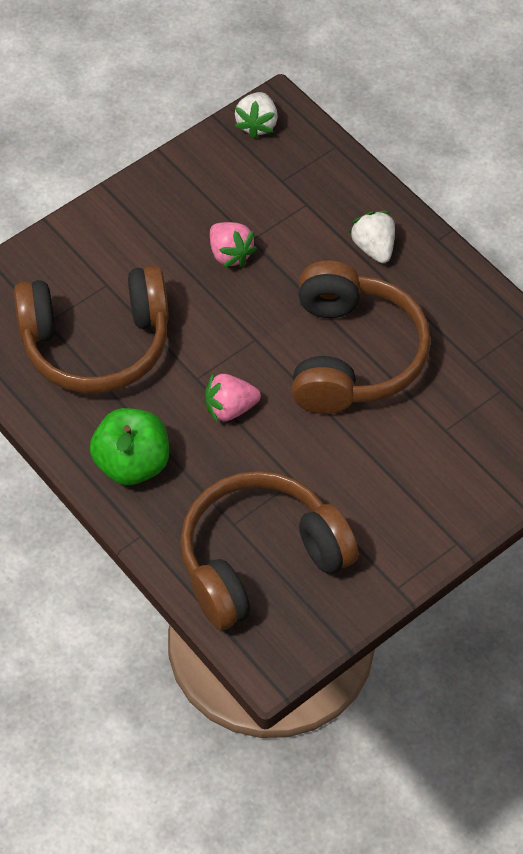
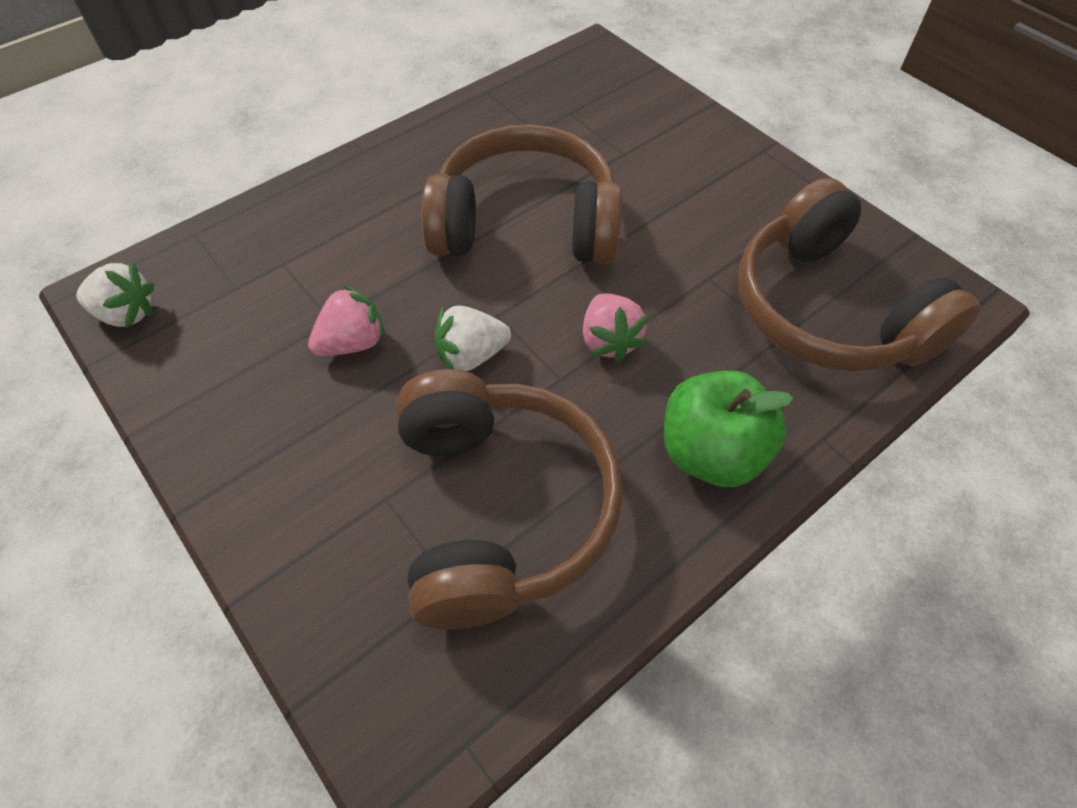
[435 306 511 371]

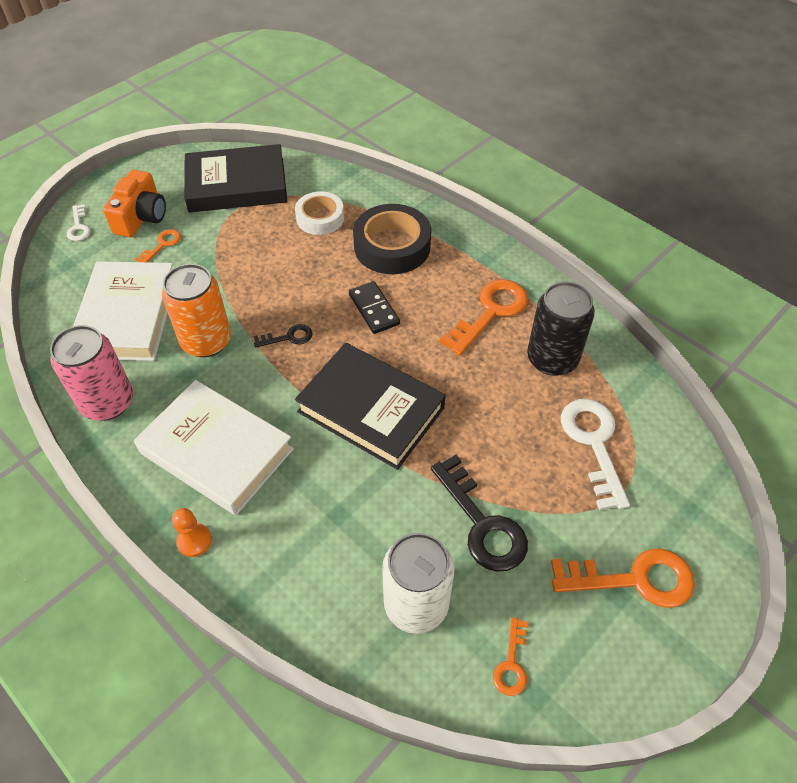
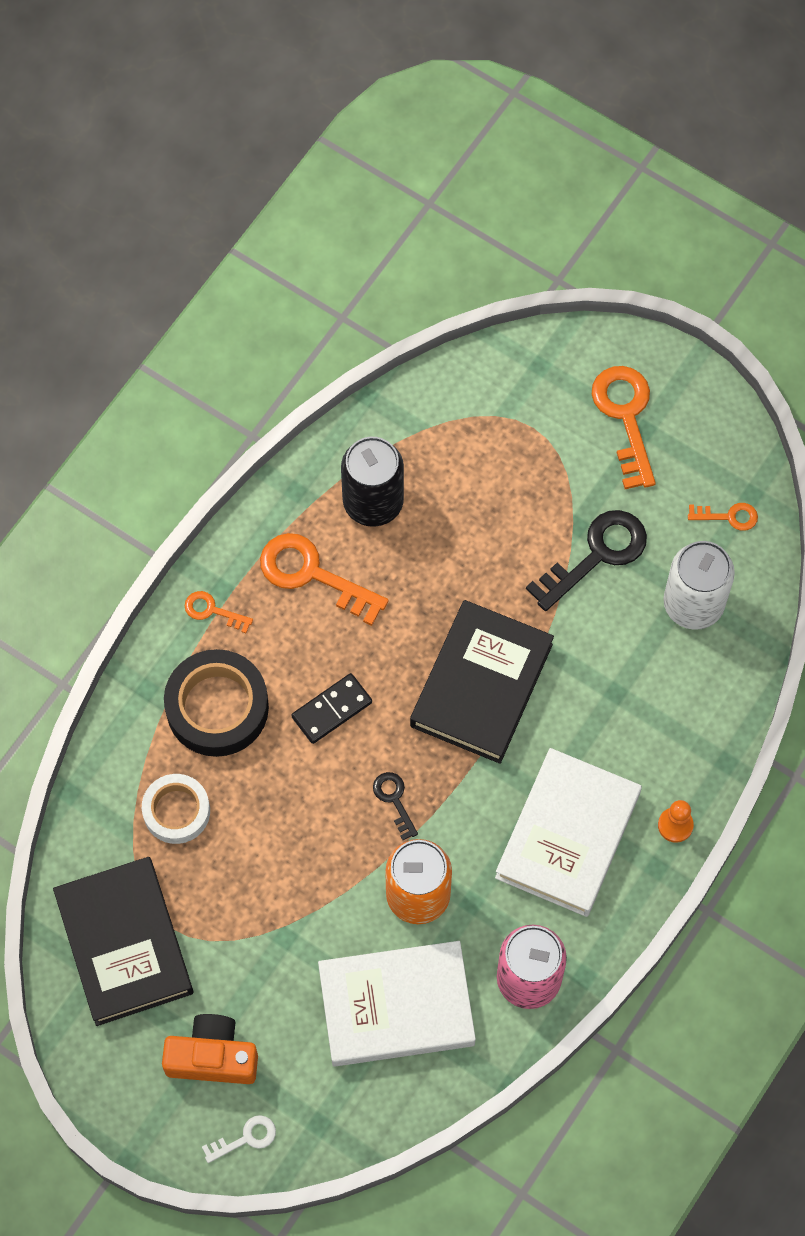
[185 591 253 633]
[561 399 630 510] (first image)

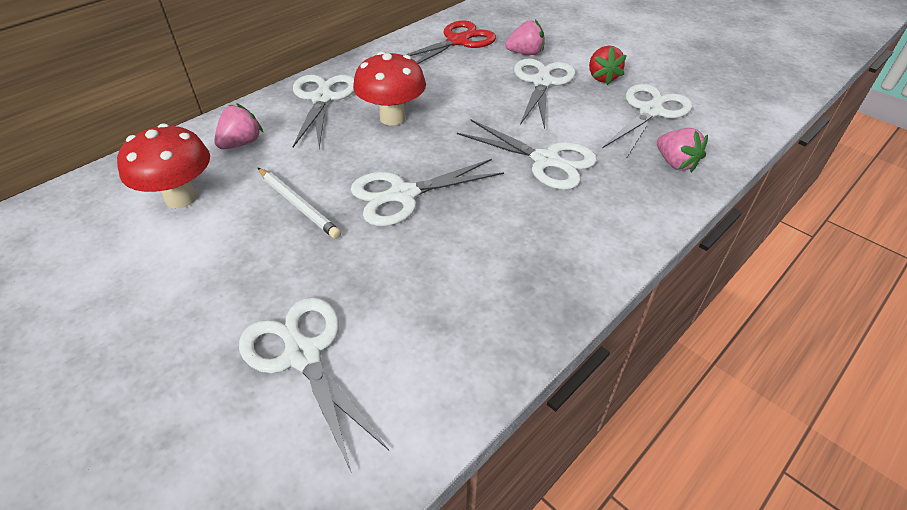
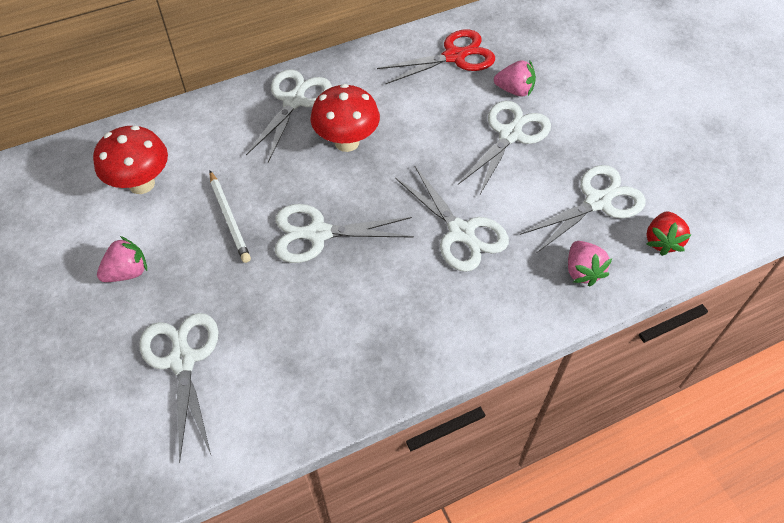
[97 236 147 282]
[646 211 692 256]

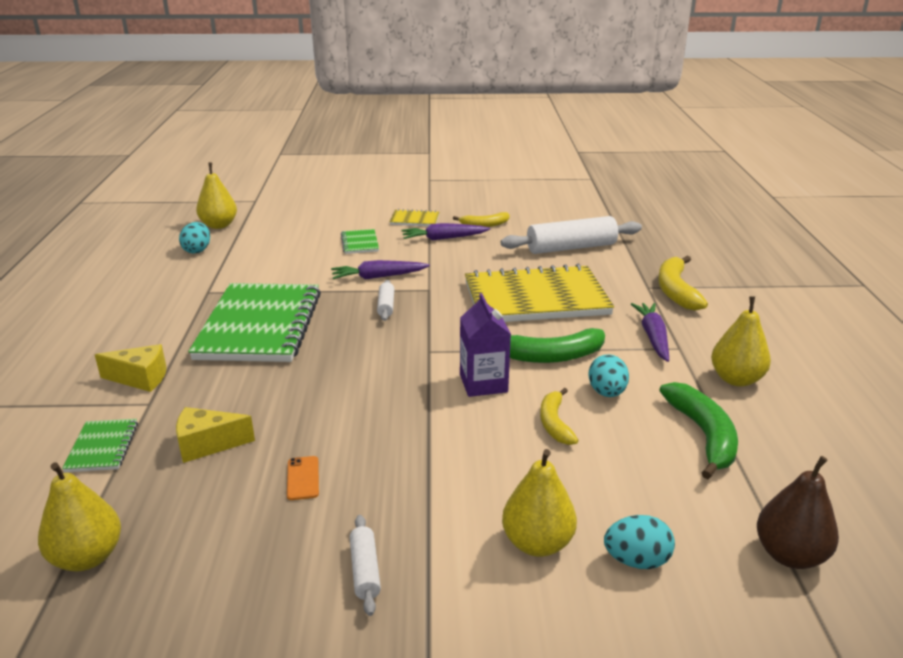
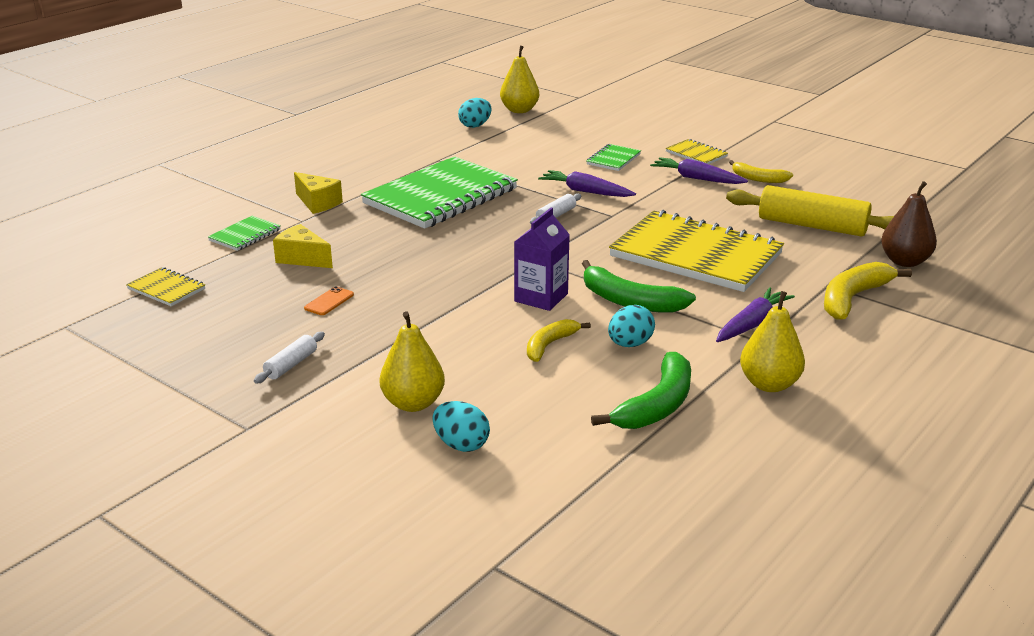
[126 267 205 306]
[726 185 894 236]
[881 181 937 267]

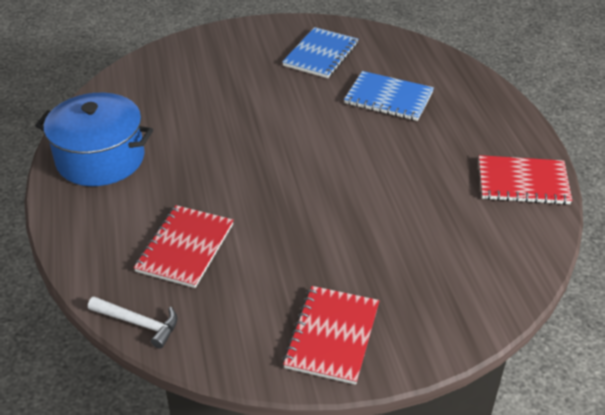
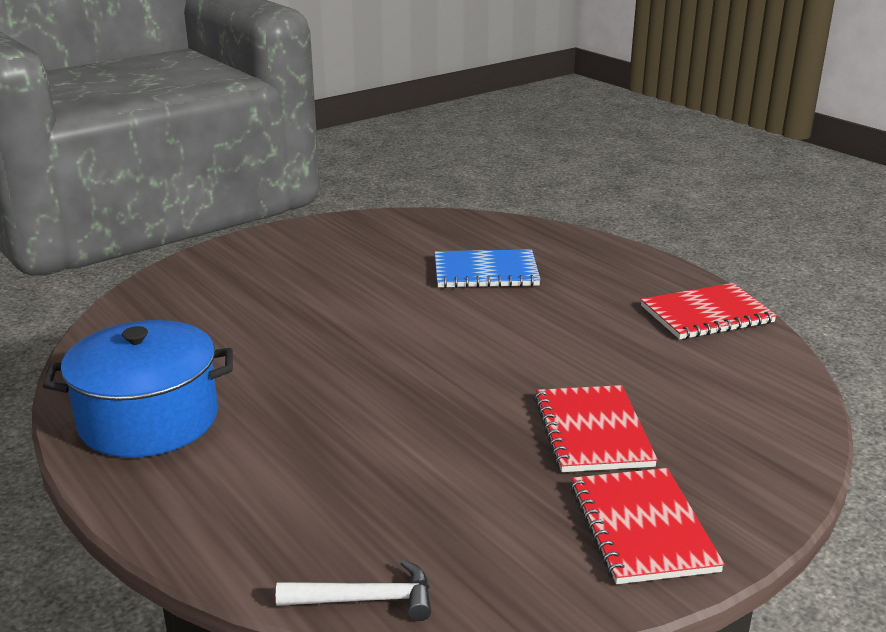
[534 385 658 472]
[282 27 359 78] (first image)

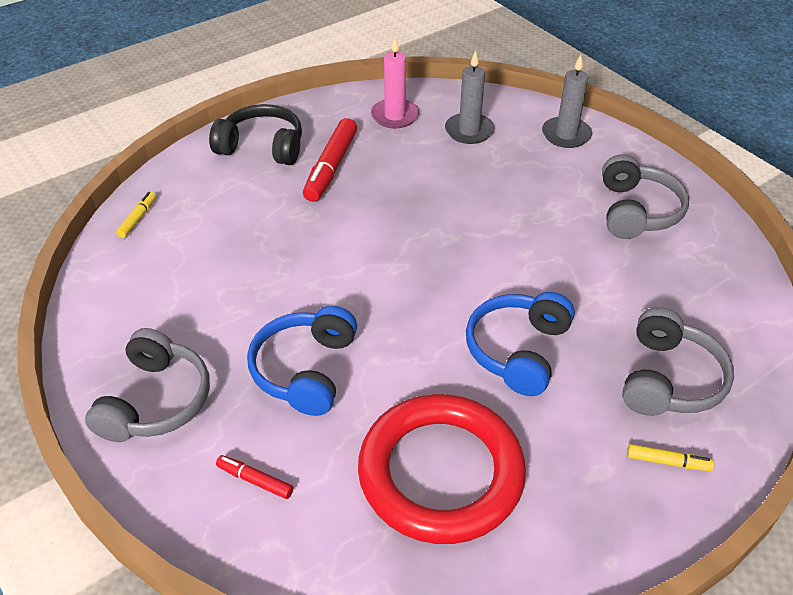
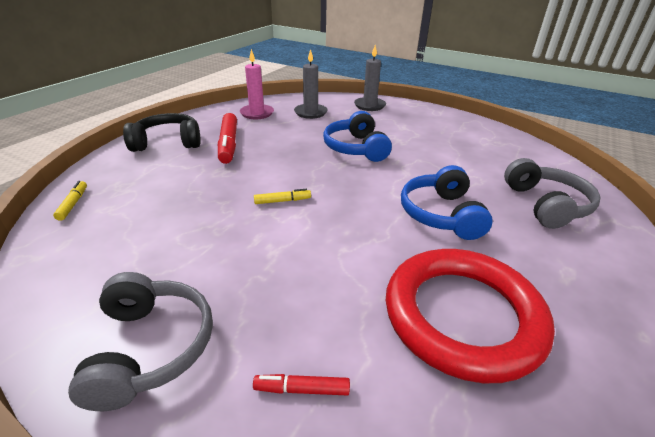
[323 111 392 162]
[602 154 689 239] (first image)
[254 189 311 204]

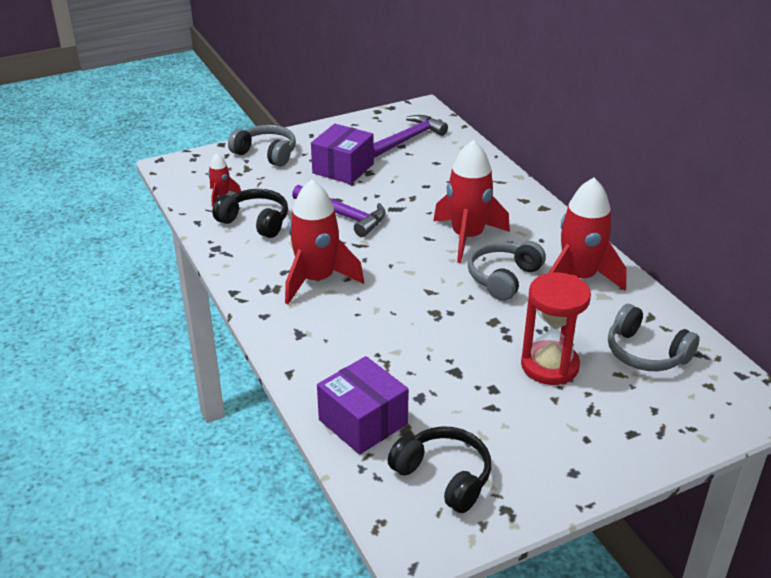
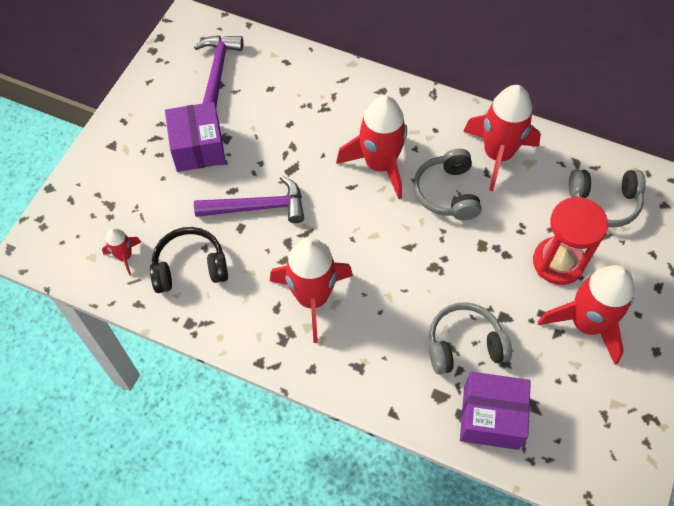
[429 302 512 375]
[388 426 491 513] (first image)
[538 265 635 365]

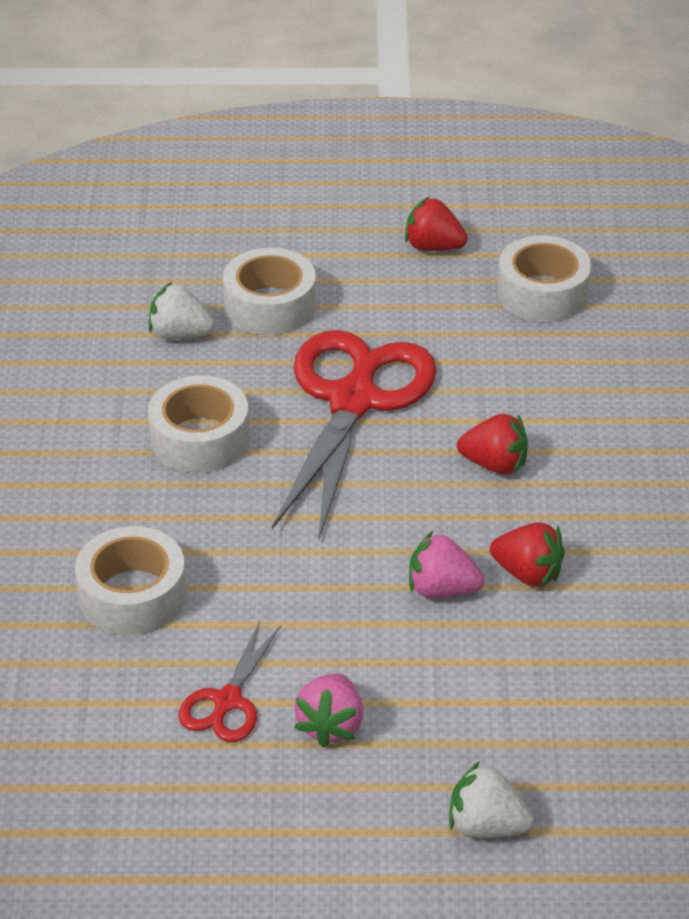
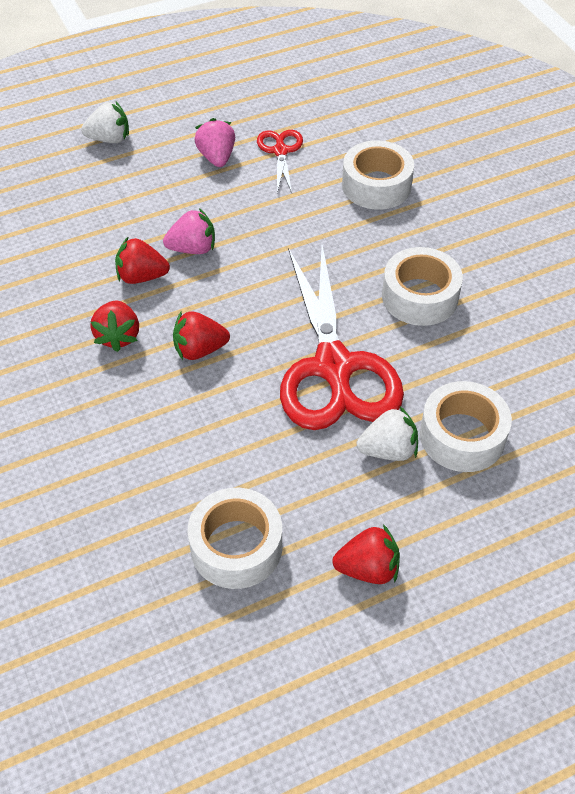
[356 407 418 461]
[91 301 139 352]

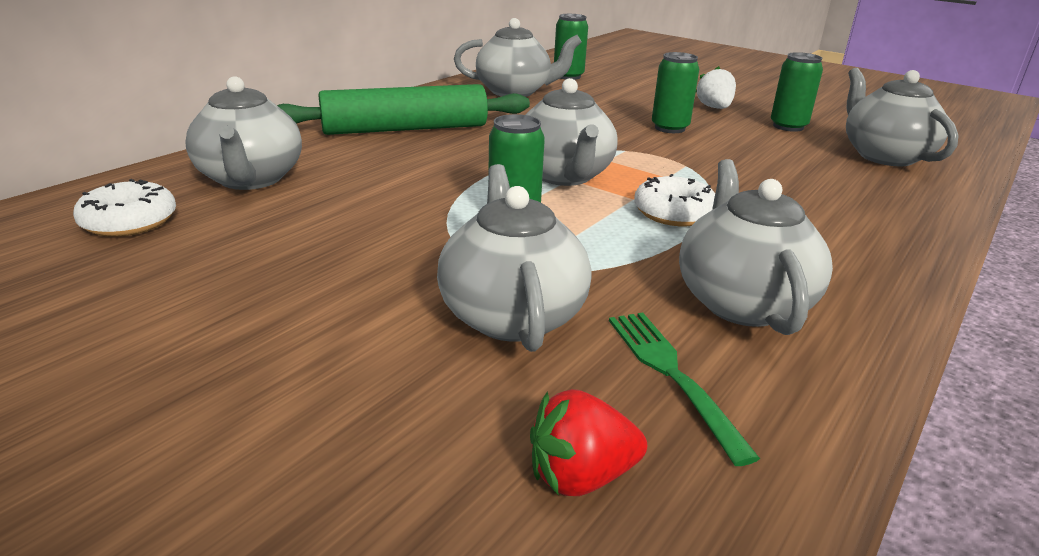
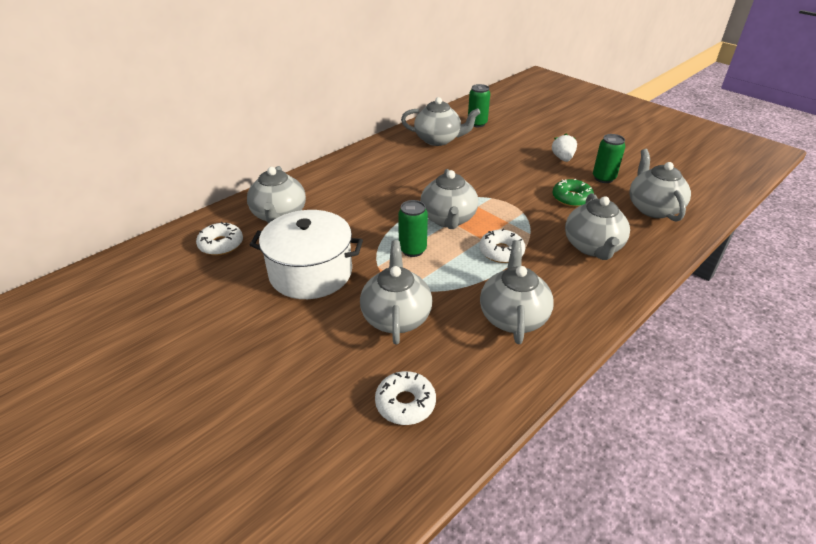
[277 84 530 135] (first image)
[375 371 436 425]
[609 312 760 466] (first image)
[652 52 699 133] (first image)
[250 210 363 299]
[553 178 594 207]
[565 193 630 260]

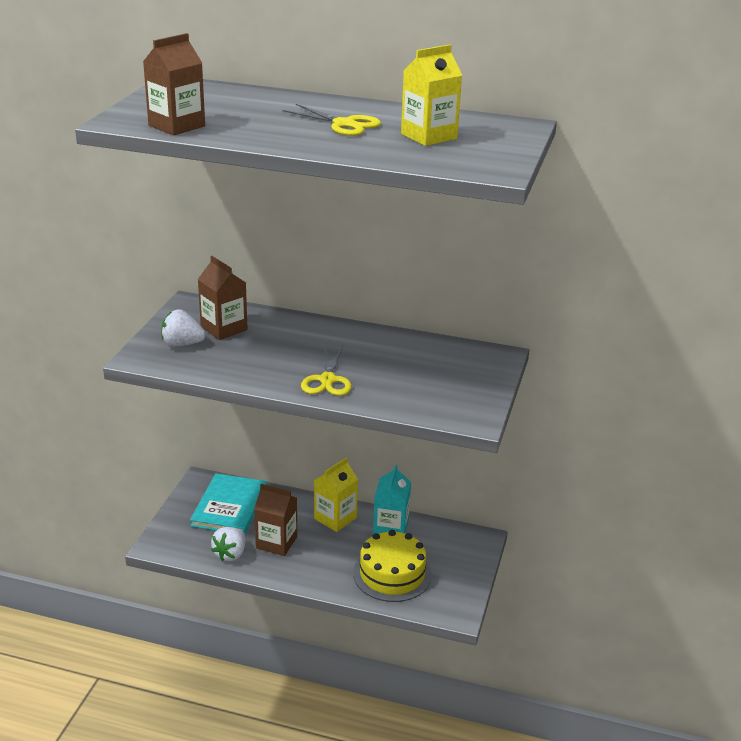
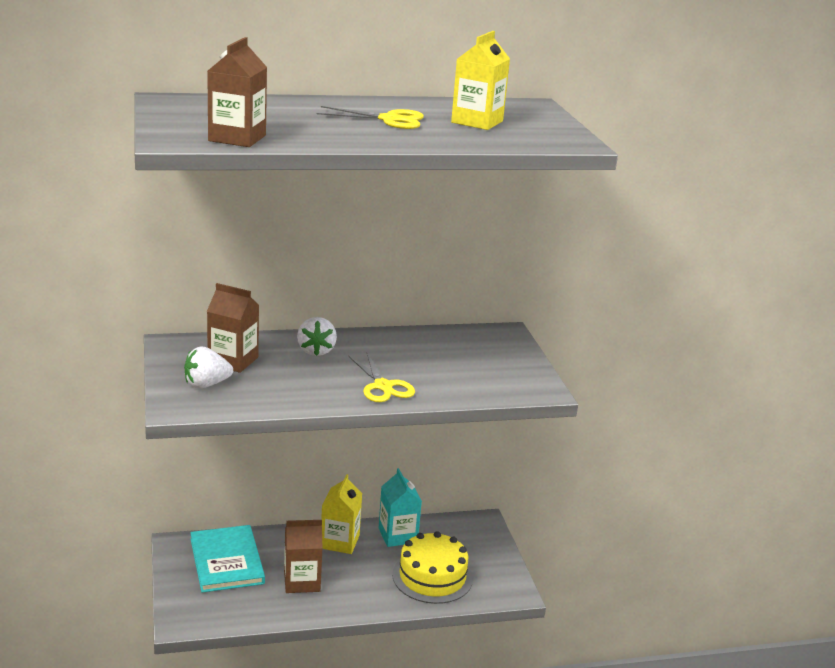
[297 317 337 356]

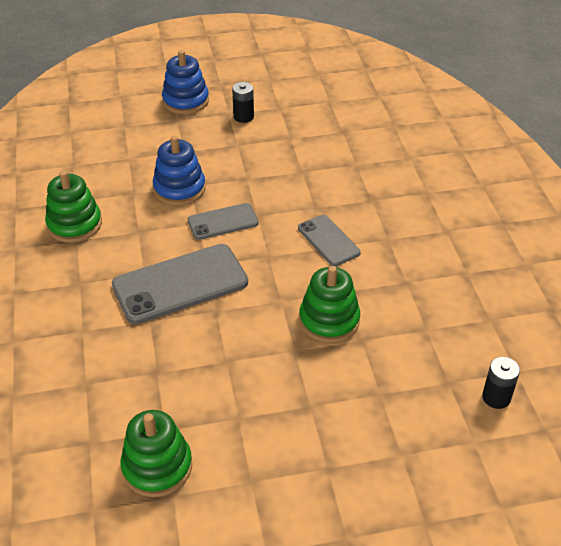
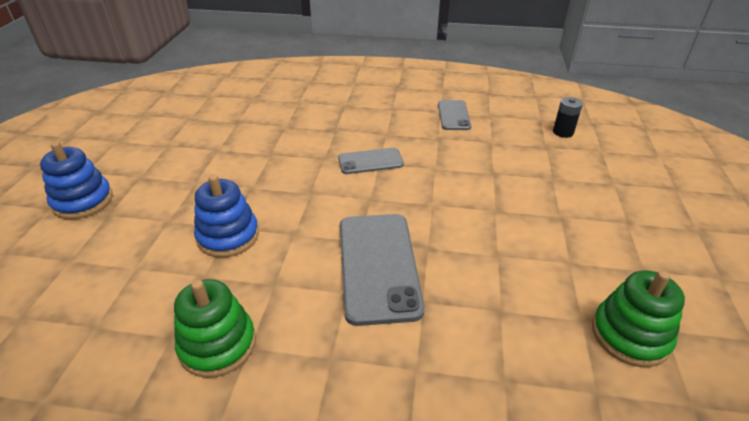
[438 100 471 130]
[232 82 254 123] (first image)
[299 266 360 343] (first image)

